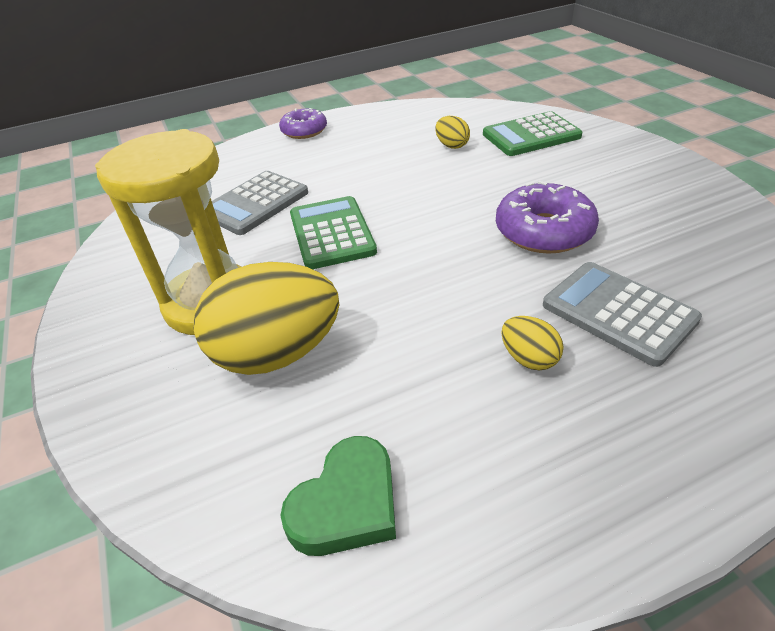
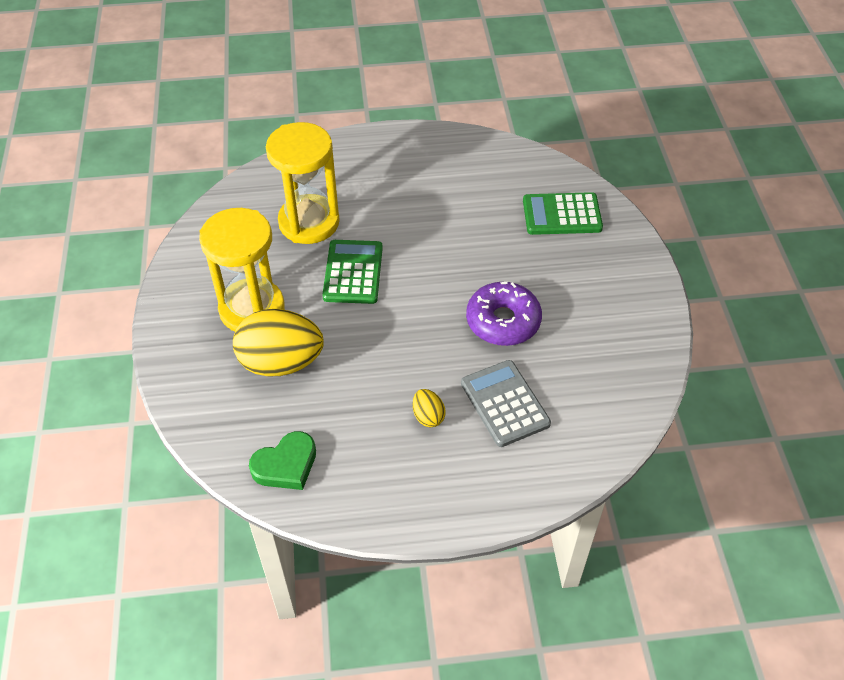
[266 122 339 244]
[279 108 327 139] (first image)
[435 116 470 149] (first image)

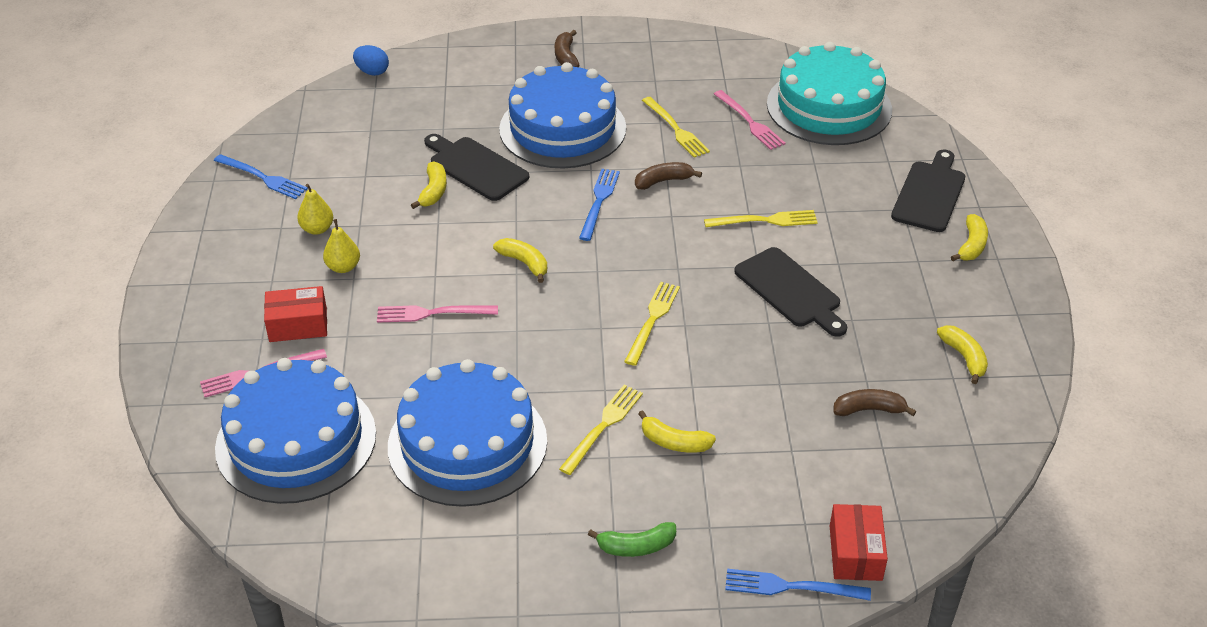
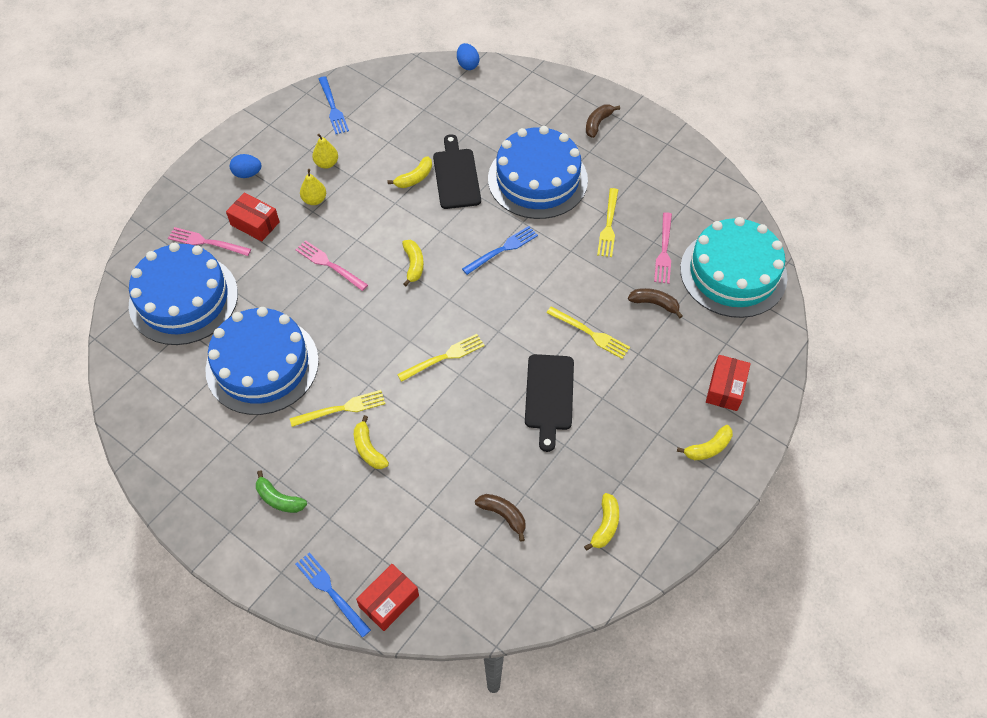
[628 288 683 318]
[706 355 751 411]
[230 154 261 178]

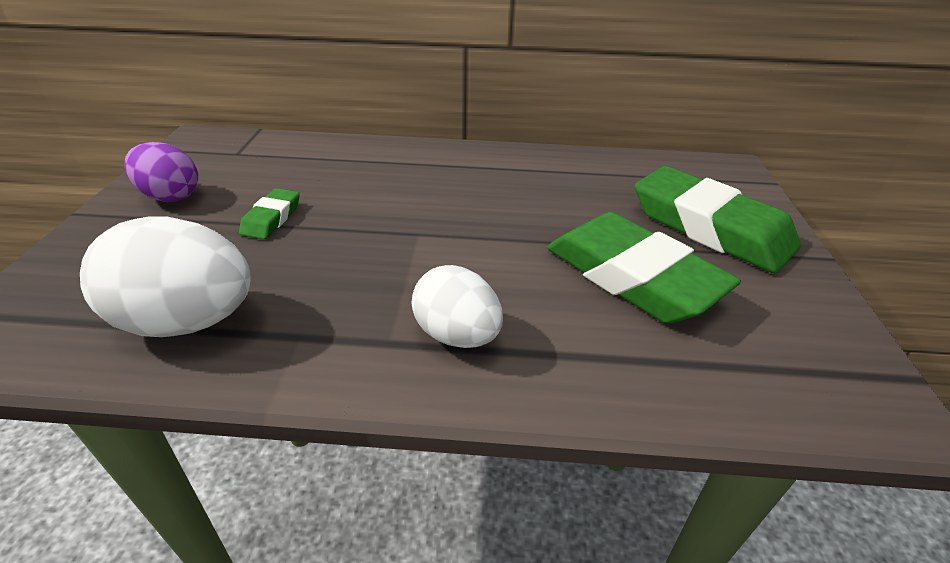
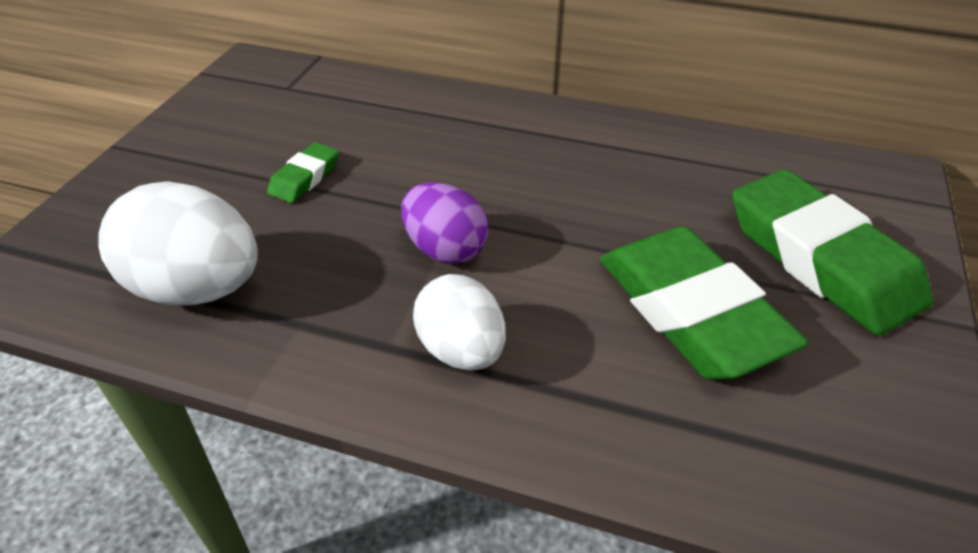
[401 183 489 264]

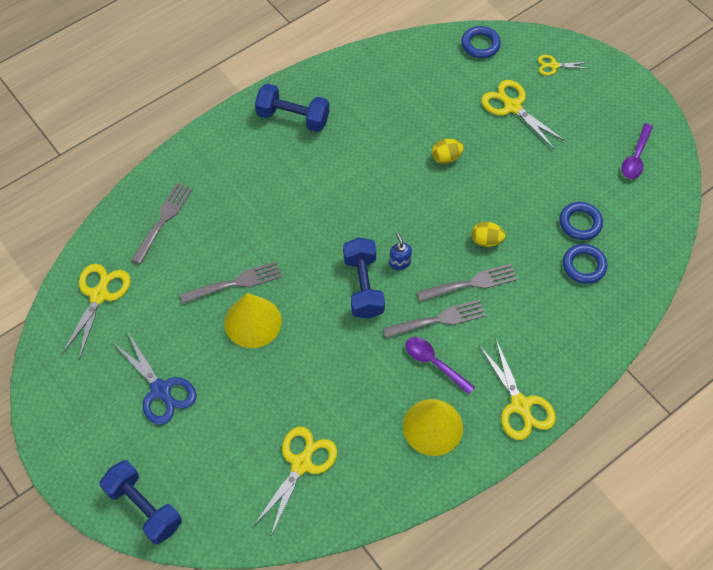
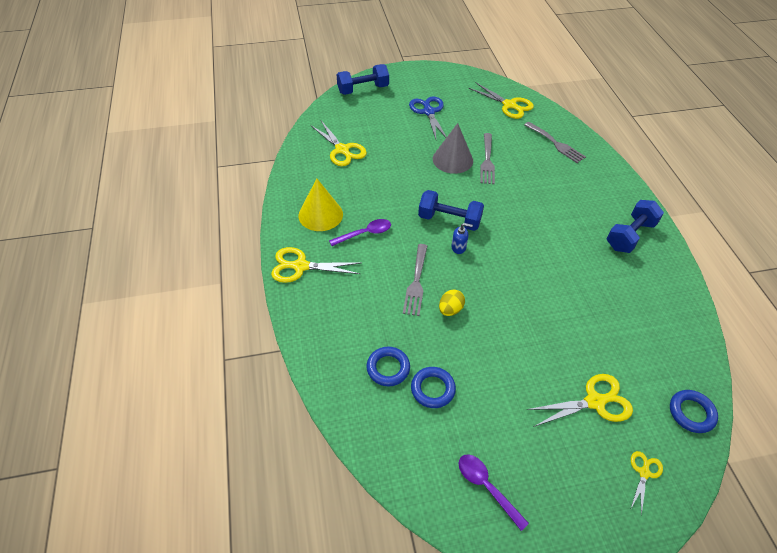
[409 96 447 139]
[433 123 473 174]
[383 299 486 339] (first image)
[432 139 464 164] (first image)

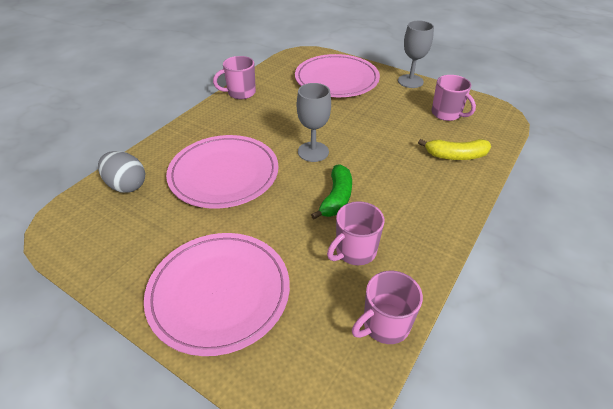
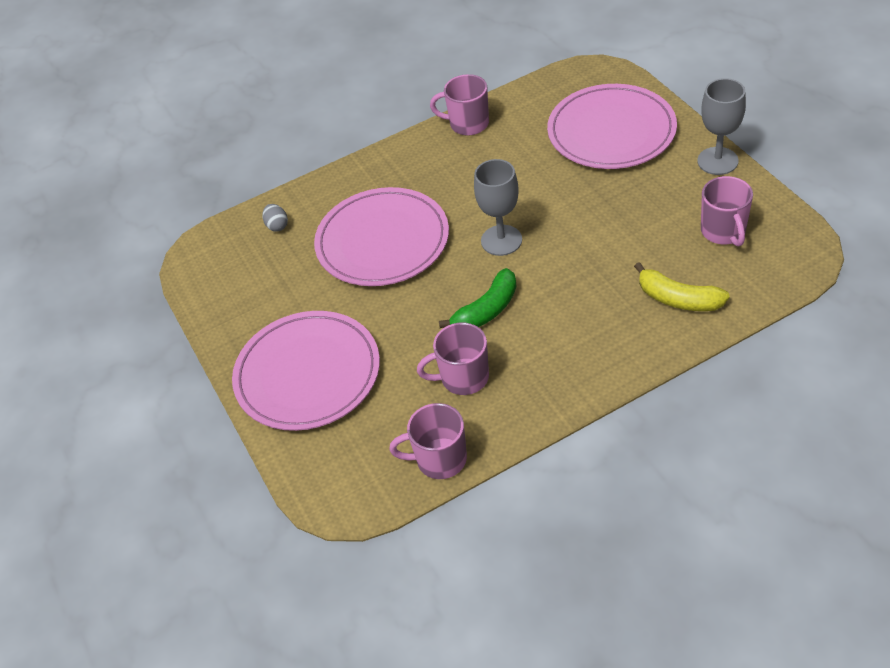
[262 204 288 232]

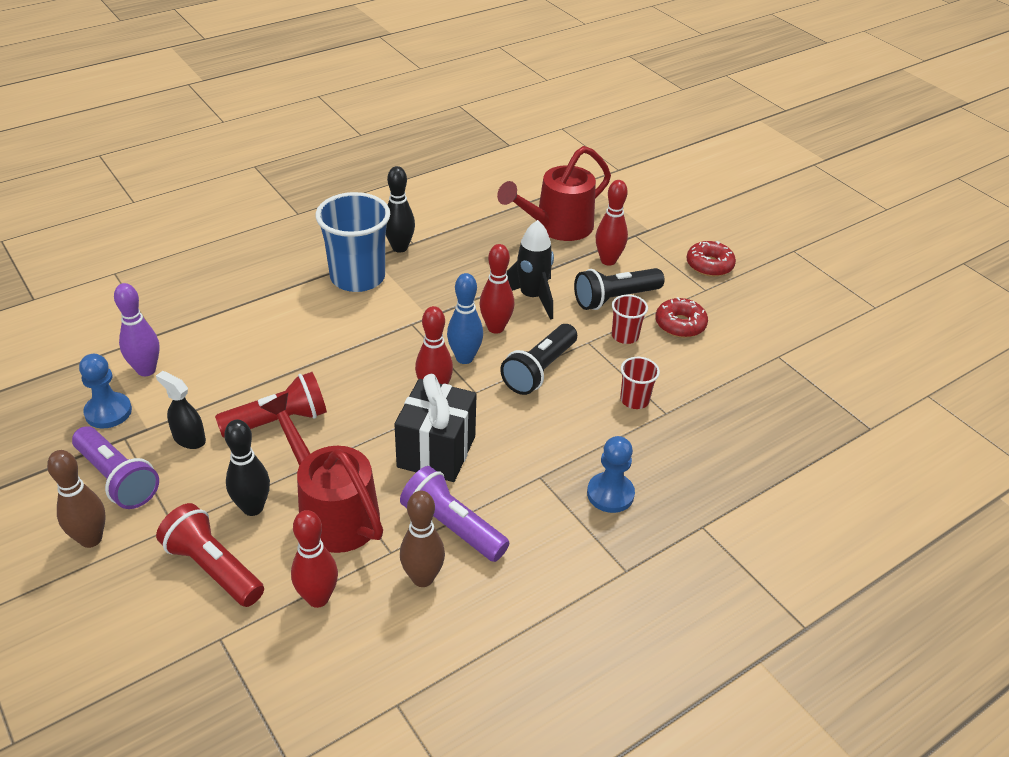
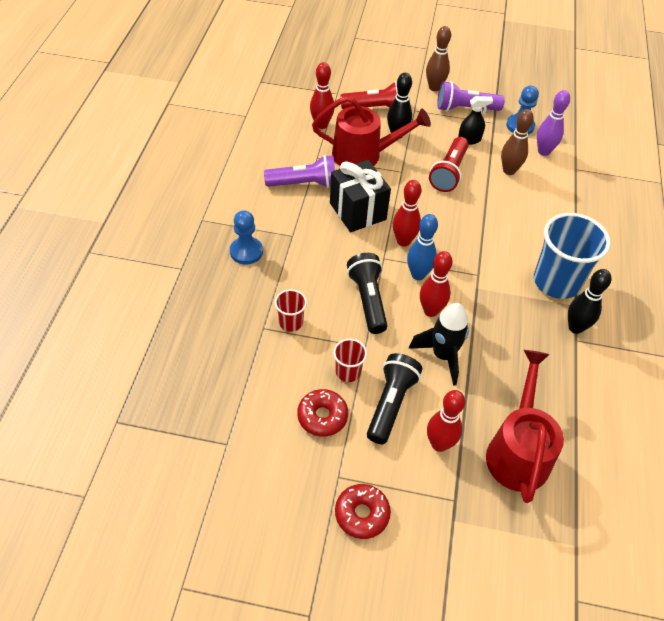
[501 109 534 175]

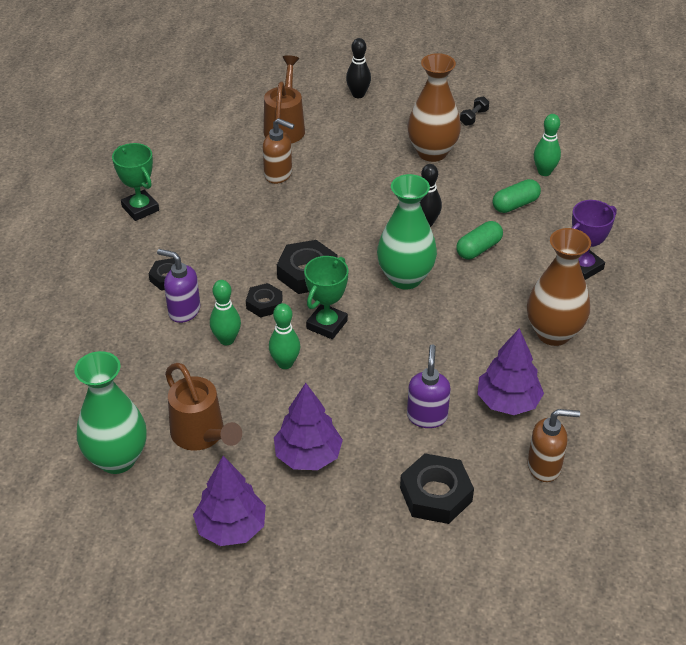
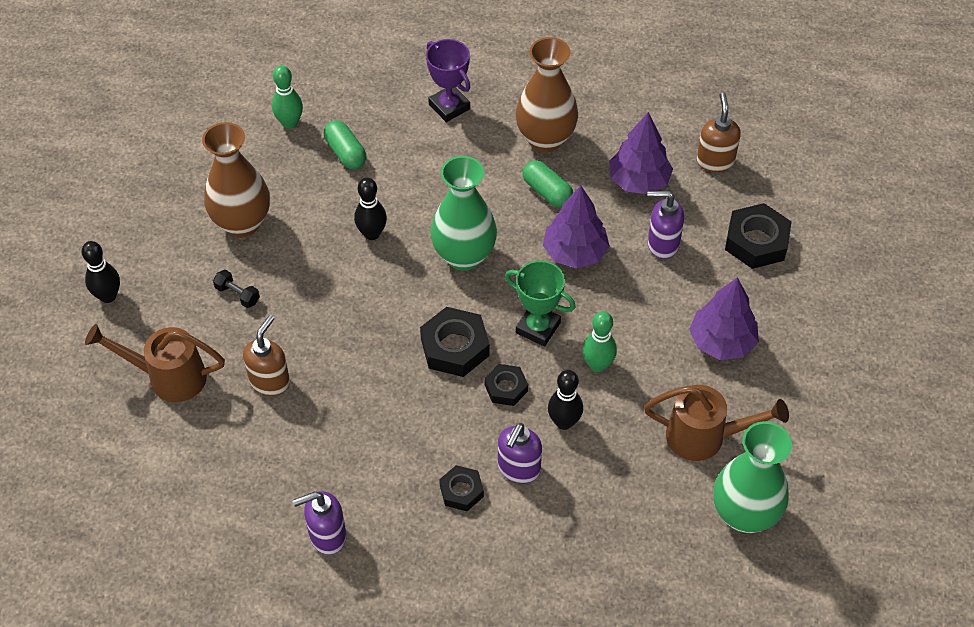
[292 491 346 555]
[644 385 789 461]
[543 185 610 269]
[548 370 583 430]
[522 160 573 208]
[213 270 260 308]

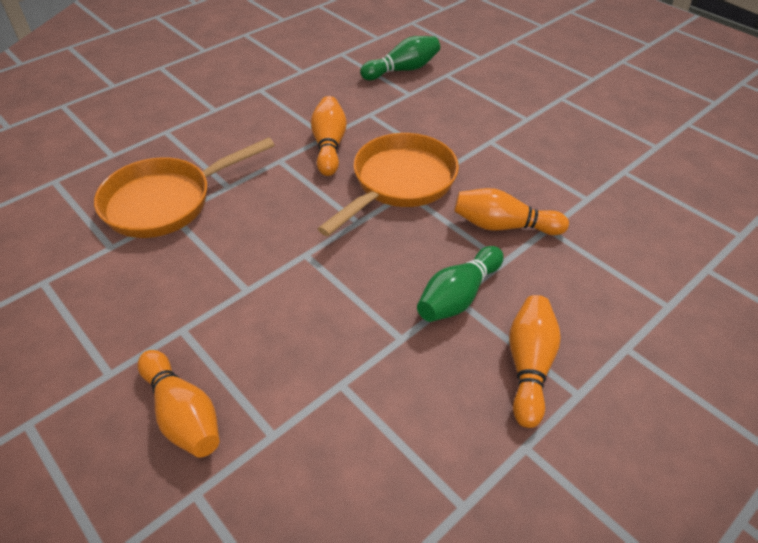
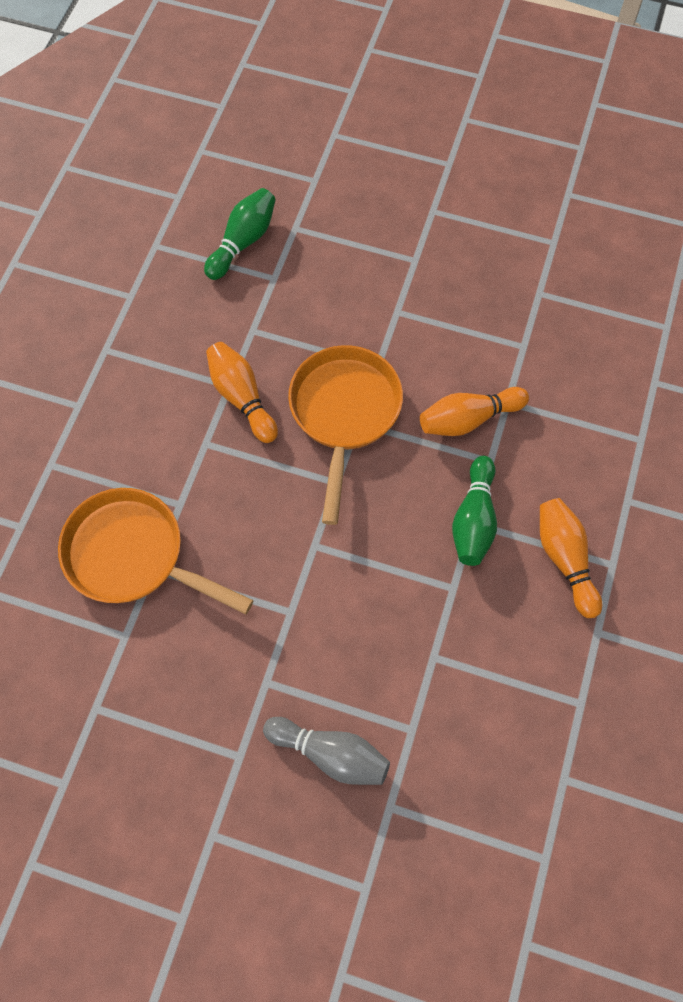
[58 488 253 615]
[263 717 390 785]

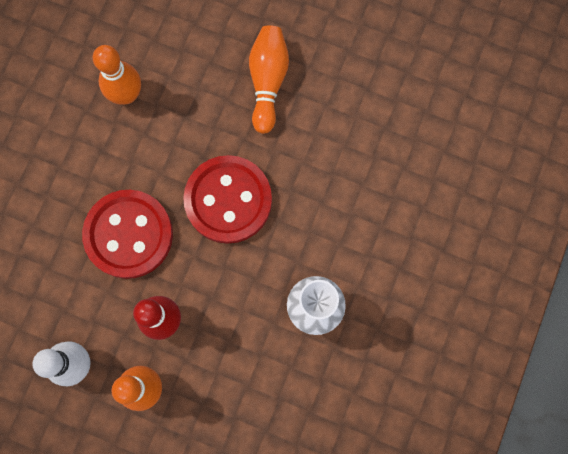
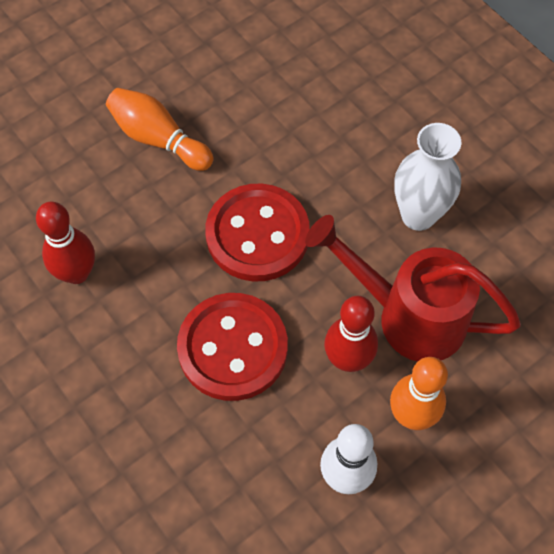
[36 202 95 284]
[305 215 521 362]

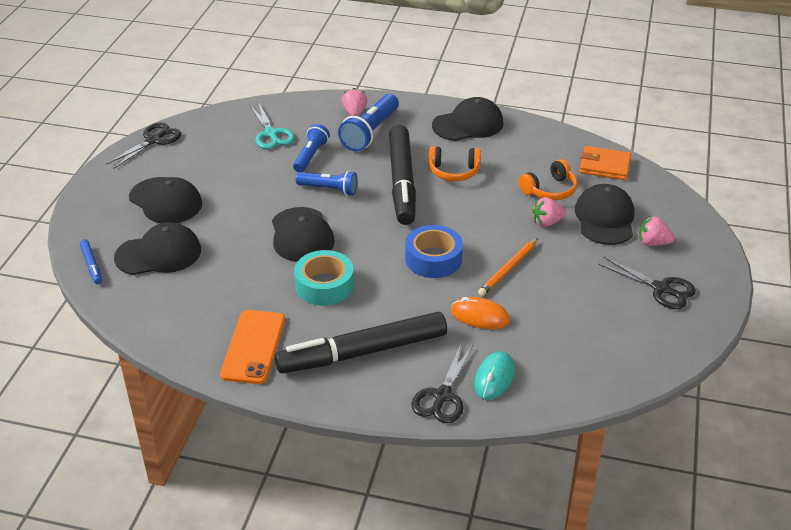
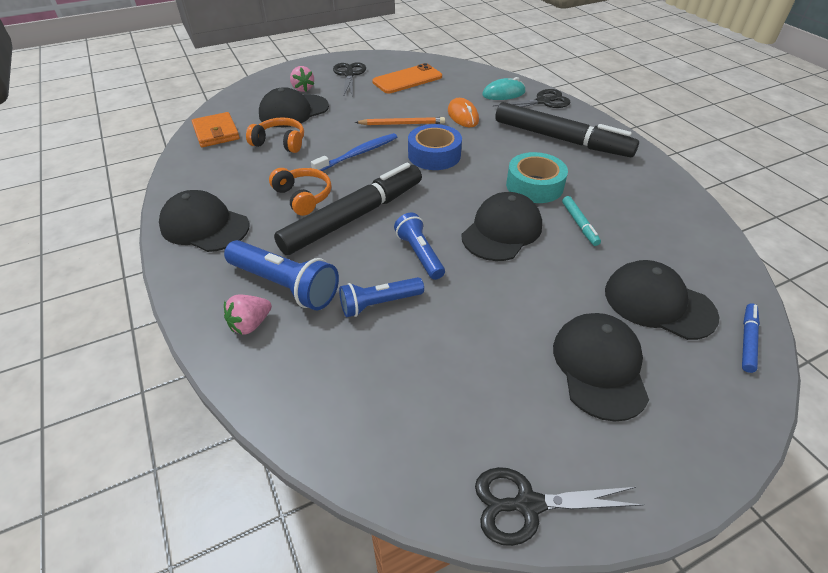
[372 63 442 94]
[250 104 295 149] (first image)
[224 240 339 310]
[532 197 566 227] (first image)
[311 133 397 171]
[562 196 601 246]

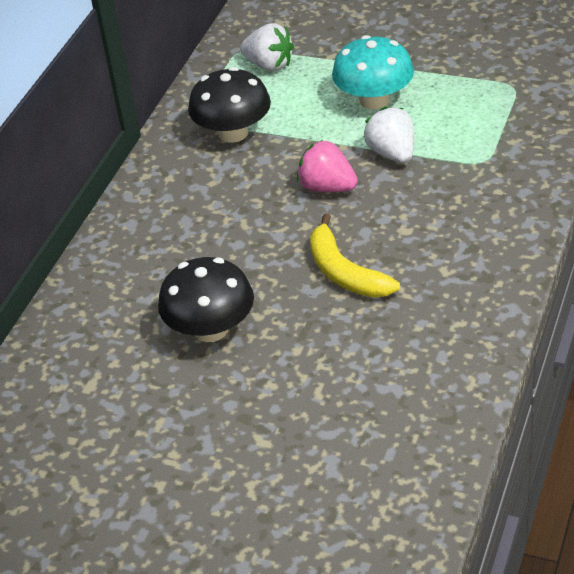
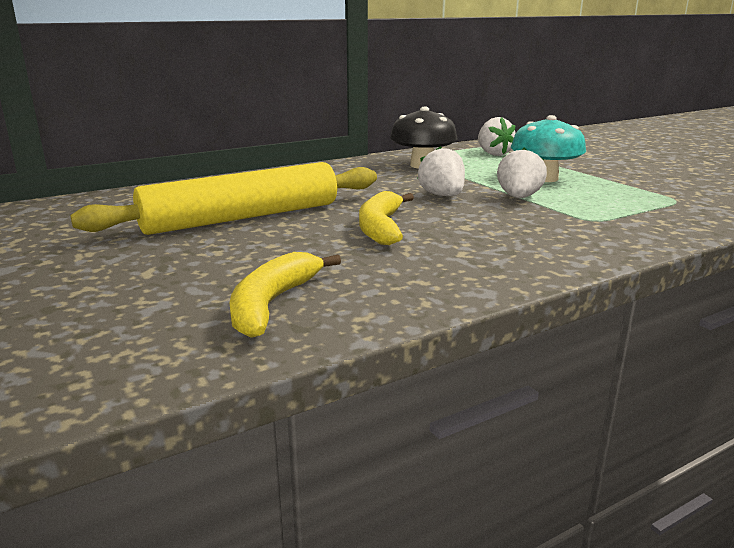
[70 162 377 235]
[417 146 465 196]
[229 252 341 338]

